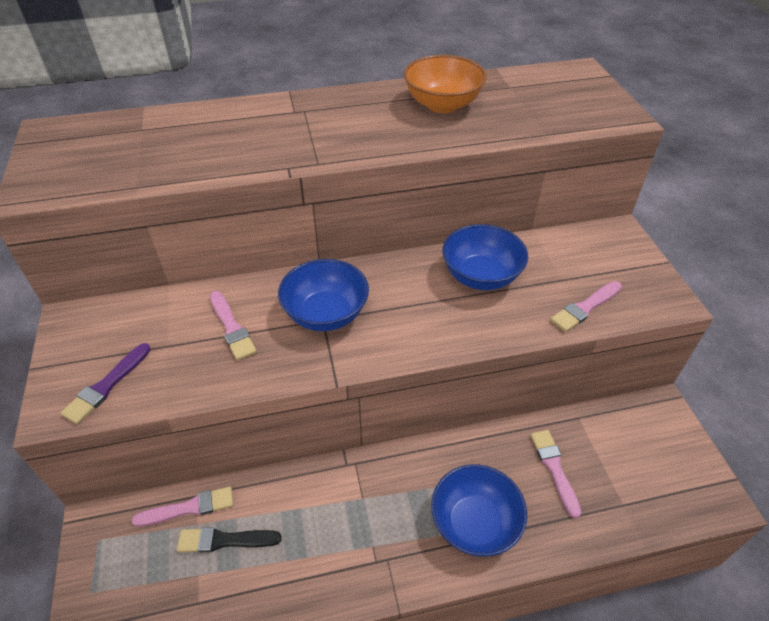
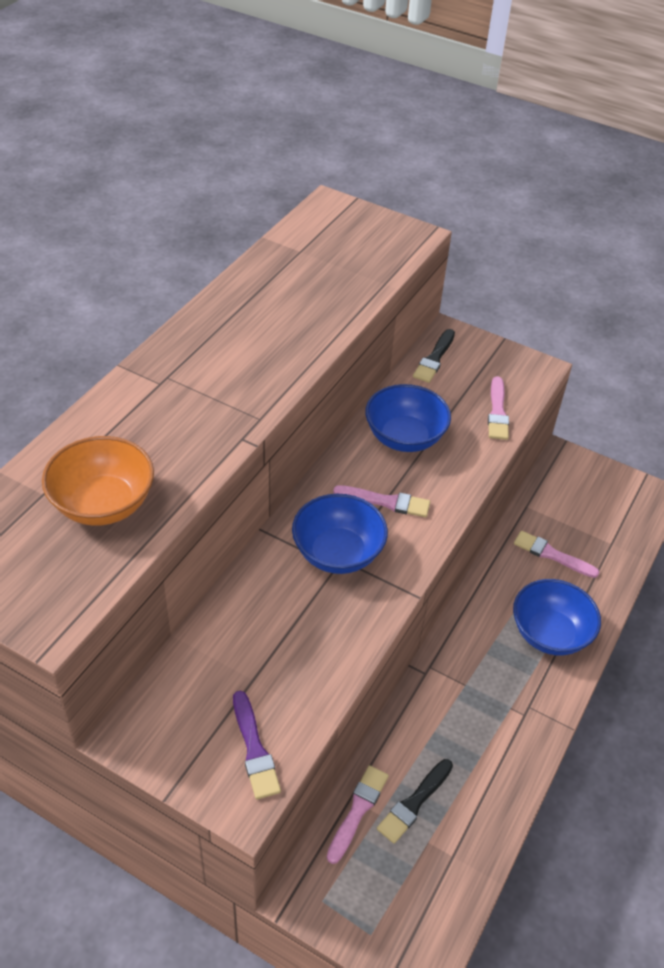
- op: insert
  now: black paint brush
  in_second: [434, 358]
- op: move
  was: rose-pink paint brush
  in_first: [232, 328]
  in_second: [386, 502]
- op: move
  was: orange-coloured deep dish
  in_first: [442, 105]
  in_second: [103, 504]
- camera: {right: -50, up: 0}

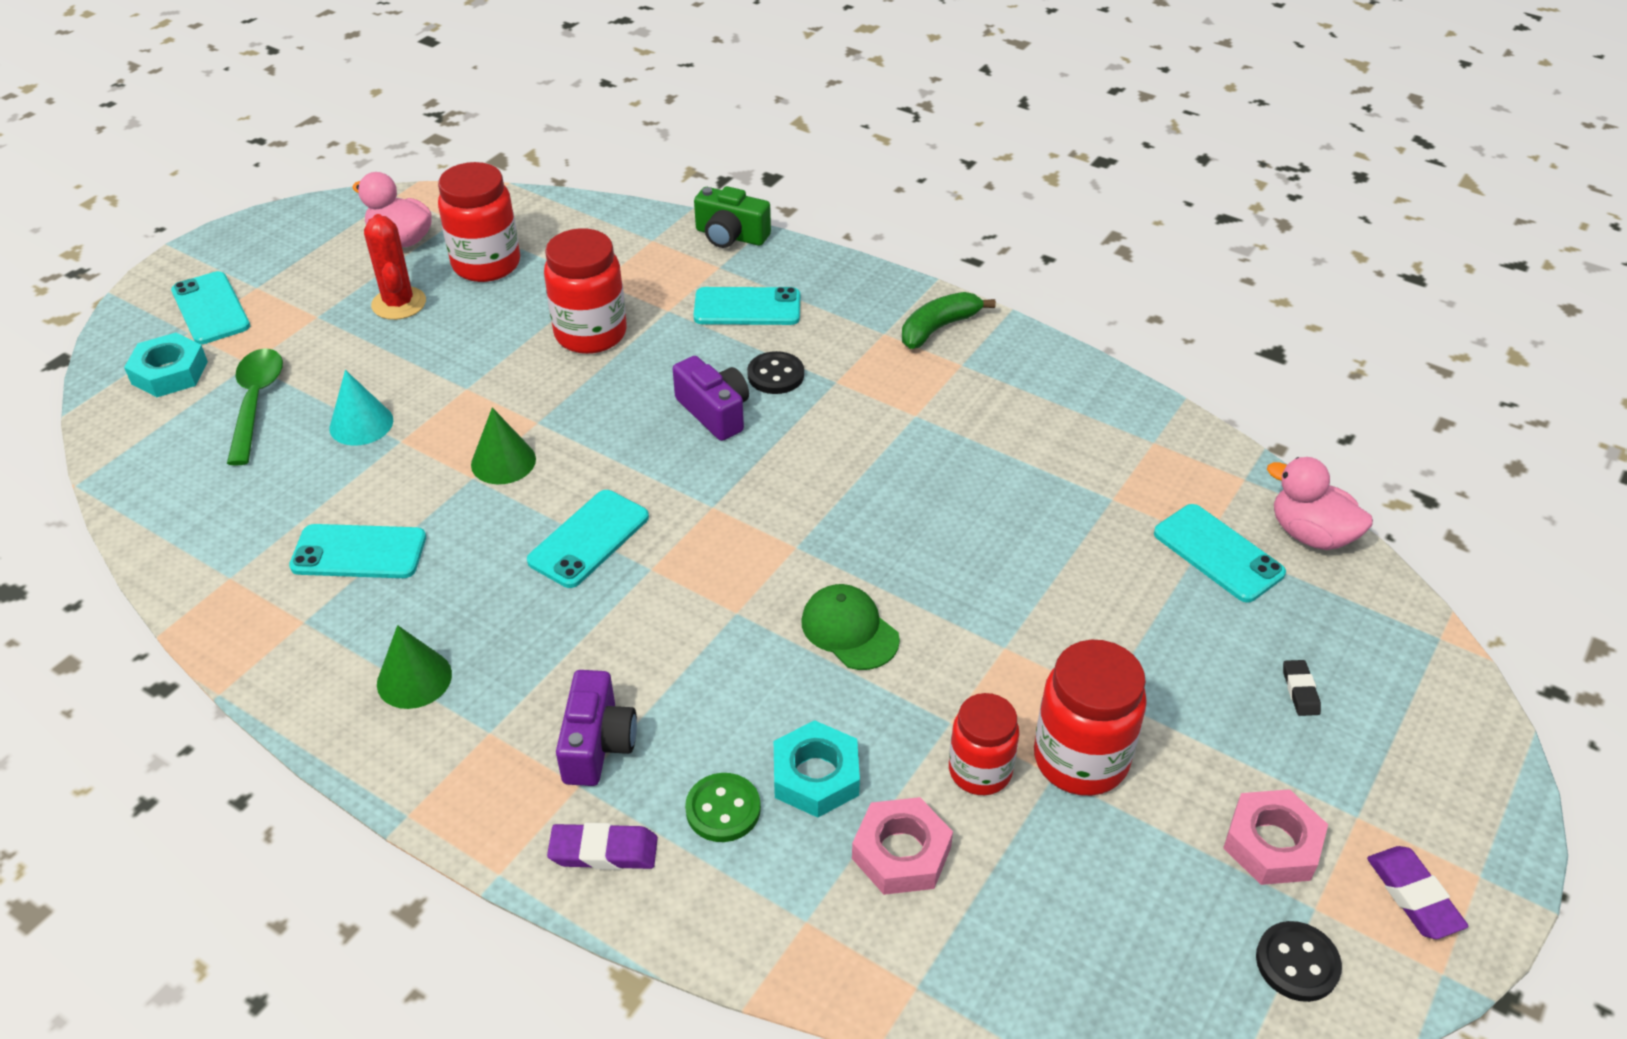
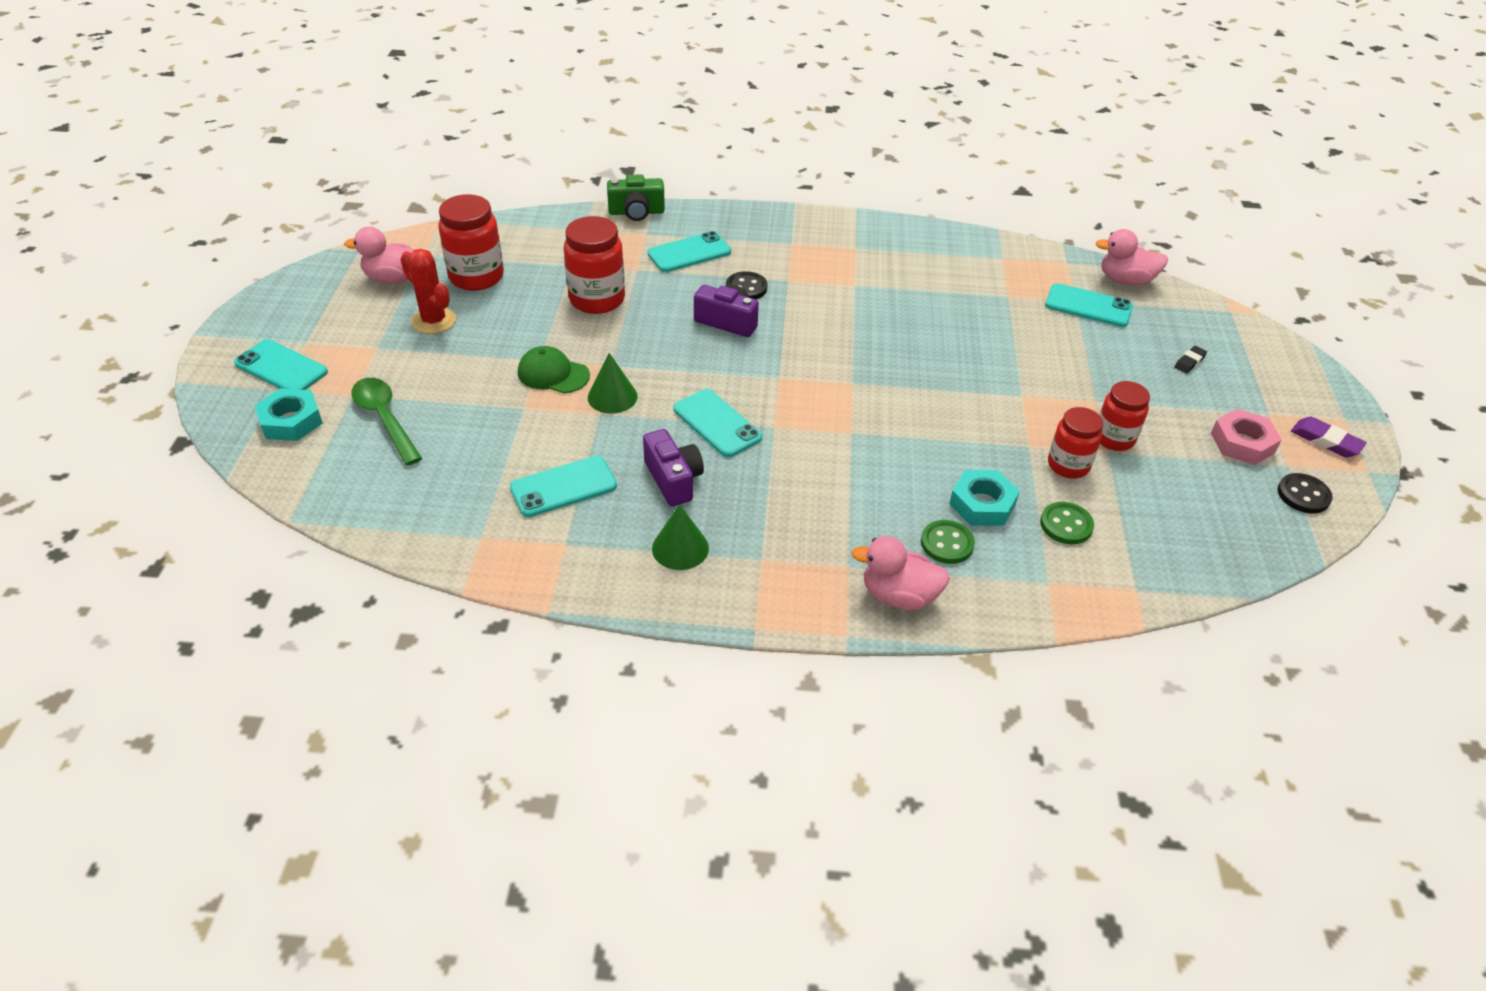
- op: delete
  was: teal cone
  in_first: [361, 424]
- op: delete
  was: green toy banana
  in_first: [938, 328]
- op: move
  was: royal purple compact camera
  in_first: [598, 744]
  in_second: [673, 479]
- op: move
  was: green peaked cap
  in_first: [849, 630]
  in_second: [553, 374]
- op: replace
  was: royal purple gum eraser
  now: rose-pink duck
  in_first: [603, 851]
  in_second: [899, 596]
- op: replace
  was: rose-pink hexagon nut
  now: green shirt button
  in_first: [901, 853]
  in_second: [1066, 525]
- op: rotate
  was: teal mobile phone
  in_first: [589, 539]
  in_second: [717, 423]
  clockwise: -45
- op: rotate
  was: black gum eraser
  in_first: [1300, 690]
  in_second: [1189, 362]
  clockwise: 75
- op: resize
  was: red preserve jar
  in_first: [1080, 759]
  in_second: [1114, 438]
  ratio: 0.66
- camera: {right: -30, up: 0}

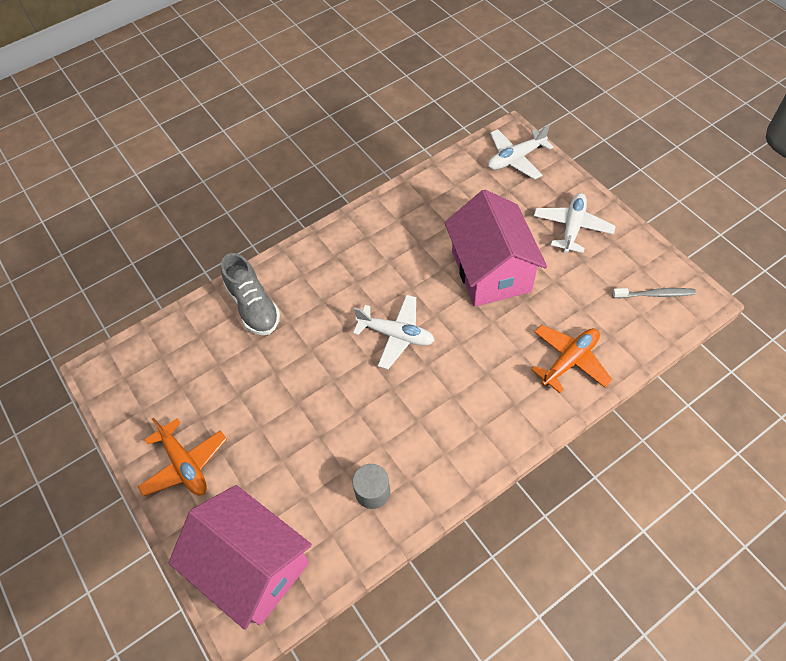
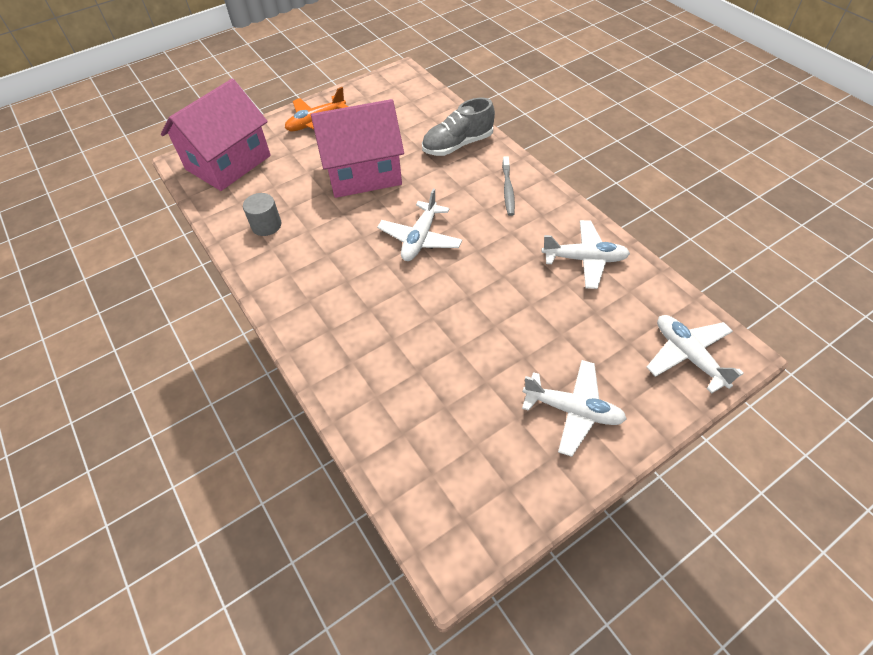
- op: delete
  was: orange-coloured toy plane
  in_first: [569, 361]
- op: insert
  now: pure white toy plane
  in_second: [584, 259]
- op: move
  was: rose-pink toy house
  in_first: [490, 271]
  in_second: [363, 173]
- op: move
  was: gray tooth brush
  in_first: [655, 294]
  in_second: [508, 190]
- camera: {right: 90, up: -5}

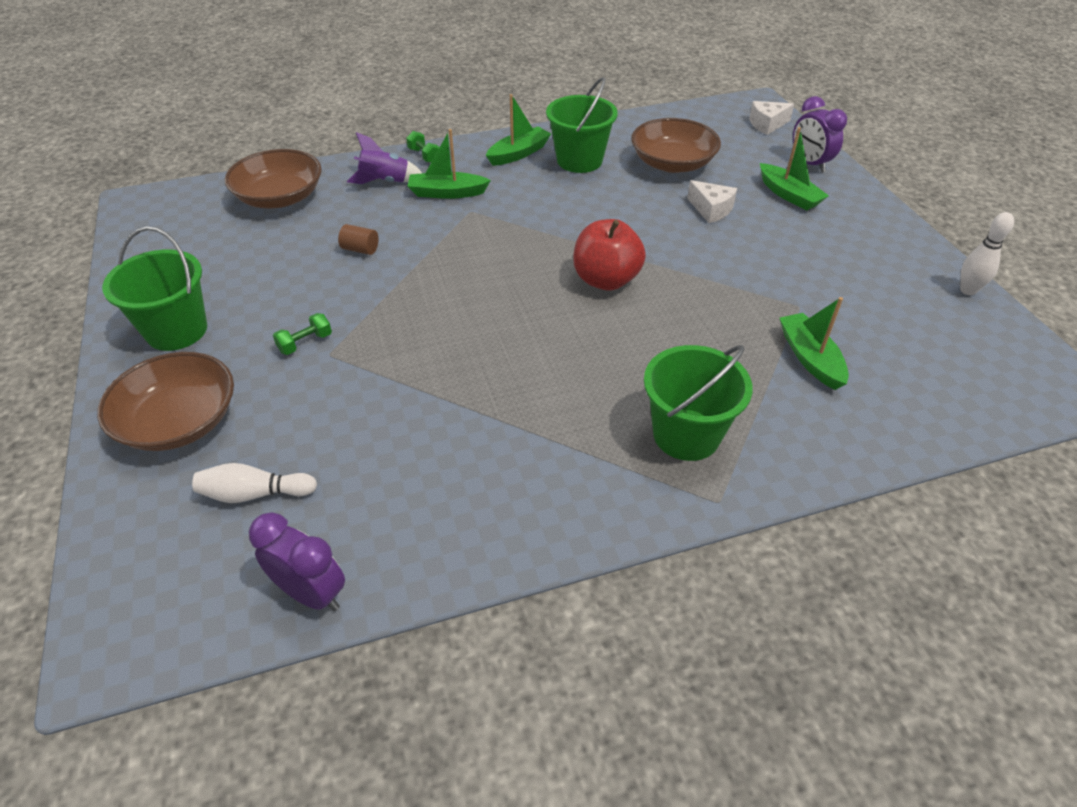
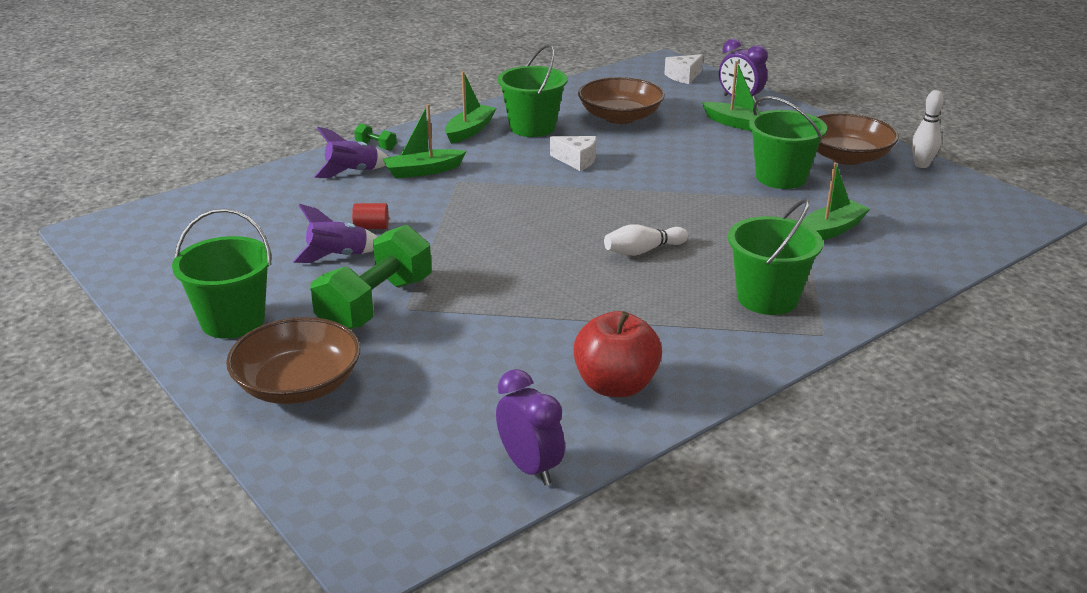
- op: insert
  now: royal purple rocket
  in_second: [338, 256]
- op: insert
  now: green sand bucket
  in_second: [781, 177]
- op: move
  was: pure white bowling pin
  in_first: [255, 494]
  in_second: [643, 251]
- op: move
  was: brown deep dish
  in_first: [280, 197]
  in_second: [846, 156]
- op: move
  was: red toy apple
  in_first: [606, 280]
  in_second: [615, 385]
- op: move
  was: pure white cheese wedge
  in_first: [711, 210]
  in_second: [577, 160]
- op: recolor
  was: brown cylinder
  now: red cylinder
  in_first: [360, 249]
  in_second: [371, 227]
- op: rotate
  was: royal purple bedside clock
  in_first: [311, 593]
  in_second: [530, 467]
  clockwise: 45
- op: rotate
  was: green toy boat
  in_first: [810, 358]
  in_second: [830, 230]
  clockwise: 90
- op: resize
  was: green free weight
  in_first: [305, 343]
  in_second: [376, 305]
  ratio: 2.41
- camera: {right: -20, up: -15}

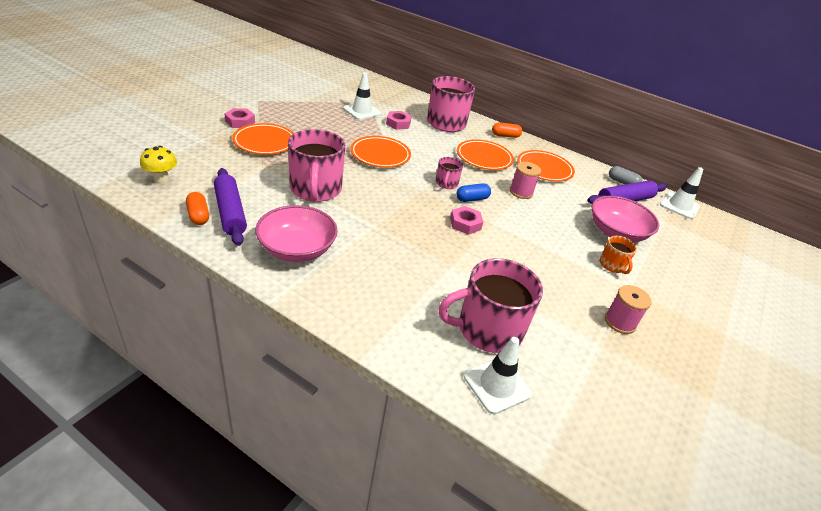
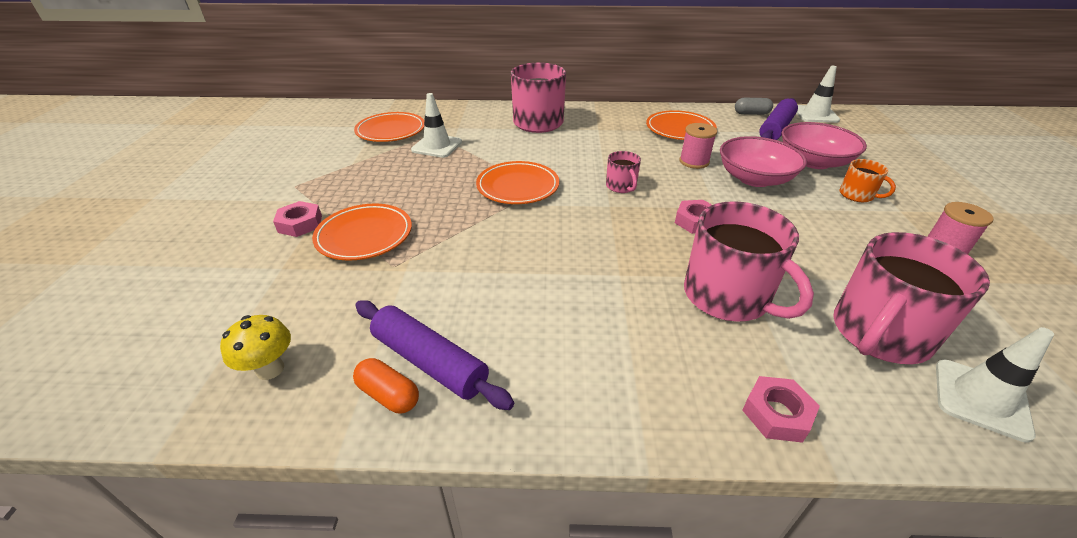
- op: delete
  was: cobalt pill shape
  in_first: [472, 199]
- op: delete
  was: orange-coloured pill shape
  in_first: [505, 136]
- op: move
  was: rose-pink deep dish
  in_first: [297, 249]
  in_second: [754, 178]
- op: move
  was: rose-pink mug
  in_first: [315, 189]
  in_second: [728, 296]
- op: move
  was: rose-pink hexagon nut
  in_first: [398, 123]
  in_second: [777, 414]
- op: move
  was: orange-coloured dinner plate
  in_first: [484, 158]
  in_second: [391, 131]
- camera: {right: -25, up: 0}

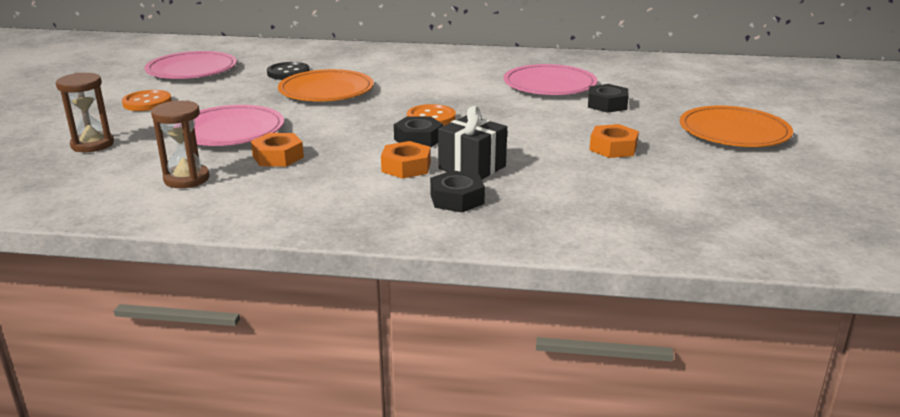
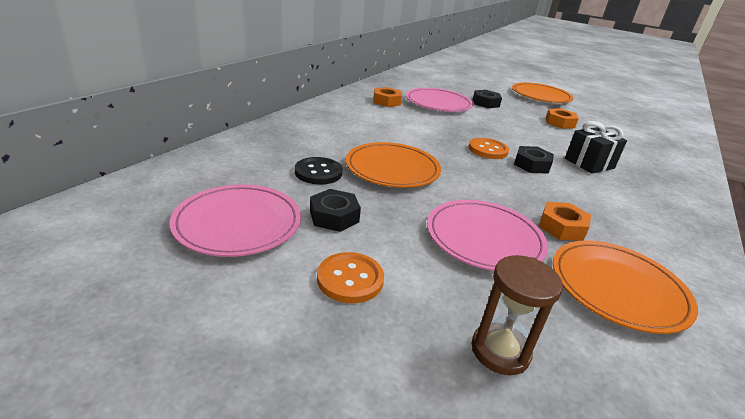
- op: move
  was: orange-coloured hexagon nut
  in_first: [406, 167]
  in_second: [386, 101]
- op: move
  was: black hexagon nut
  in_first: [457, 199]
  in_second: [334, 216]
- op: replace
  was: brown hourglass
  now: orange-coloured dinner plate
  in_first: [186, 179]
  in_second: [618, 288]
- camera: {right: -70, up: 5}

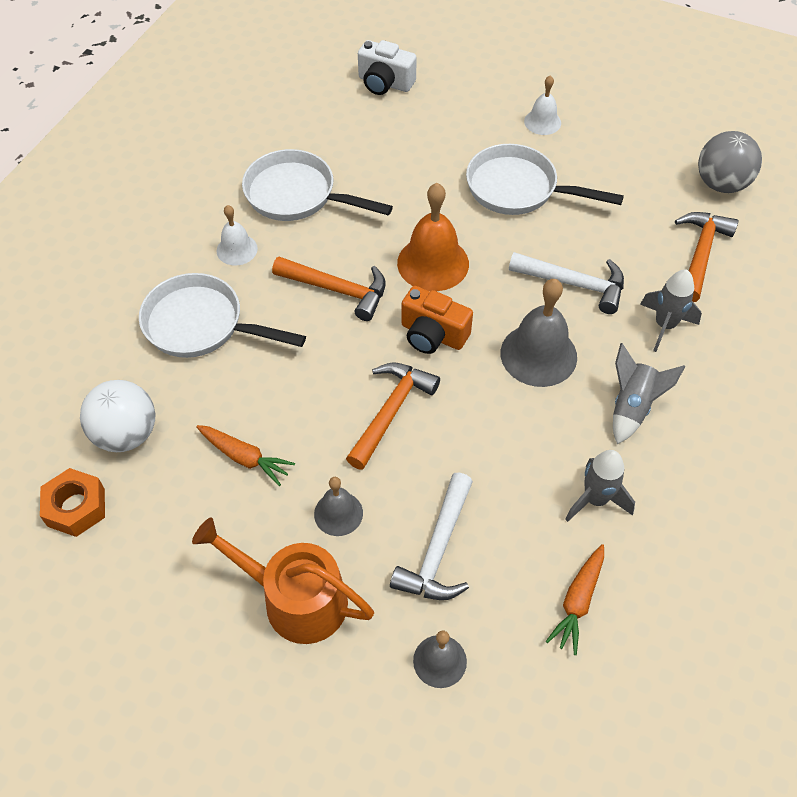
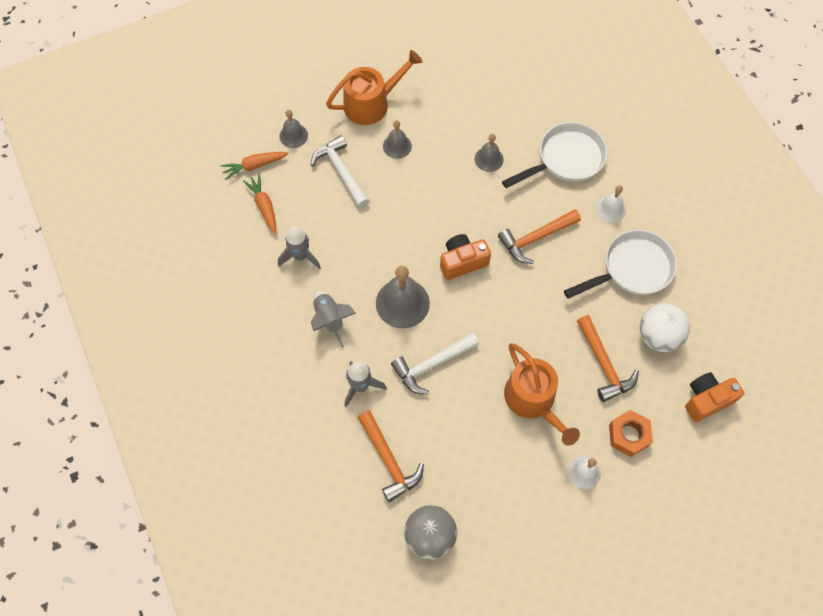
- op: delete
  was: orange-coloured bell
  in_first: [433, 263]
- op: insert
  now: gray bell
  in_second: [489, 159]
- op: move
  was: orange-coloured hexagon nut
  in_first: [76, 507]
  in_second: [628, 435]
- op: move
  was: pure white sphere
  in_first: [126, 434]
  in_second: [658, 336]
- op: move
  was: orange-coloured carrot
  in_first: [245, 457]
  in_second: [254, 166]
- op: move
  was: orange-coloured hammer
  in_first: [391, 411]
  in_second: [603, 364]
- op: replace
  was: pure white pan
  now: orange-coloured watering can
  in_first: [518, 189]
  in_second: [533, 400]
- op: recolor
  was: pure white compact camera
  now: orange-coloured compact camera
  in_first: [385, 83]
  in_second: [707, 400]
- camera: {right: 130, up: 10}

